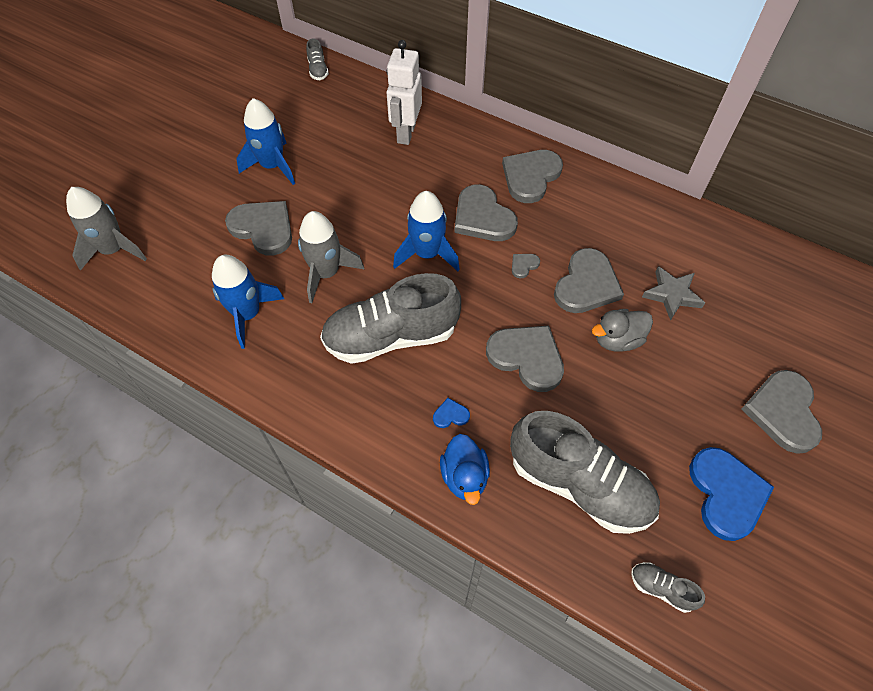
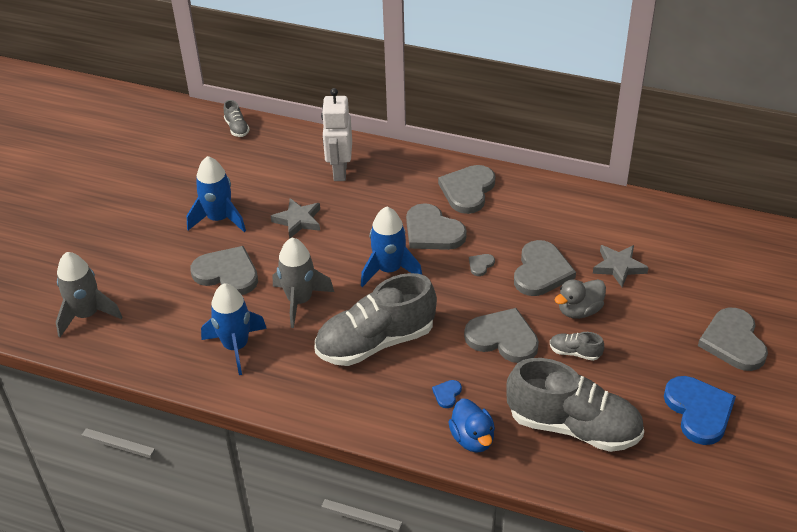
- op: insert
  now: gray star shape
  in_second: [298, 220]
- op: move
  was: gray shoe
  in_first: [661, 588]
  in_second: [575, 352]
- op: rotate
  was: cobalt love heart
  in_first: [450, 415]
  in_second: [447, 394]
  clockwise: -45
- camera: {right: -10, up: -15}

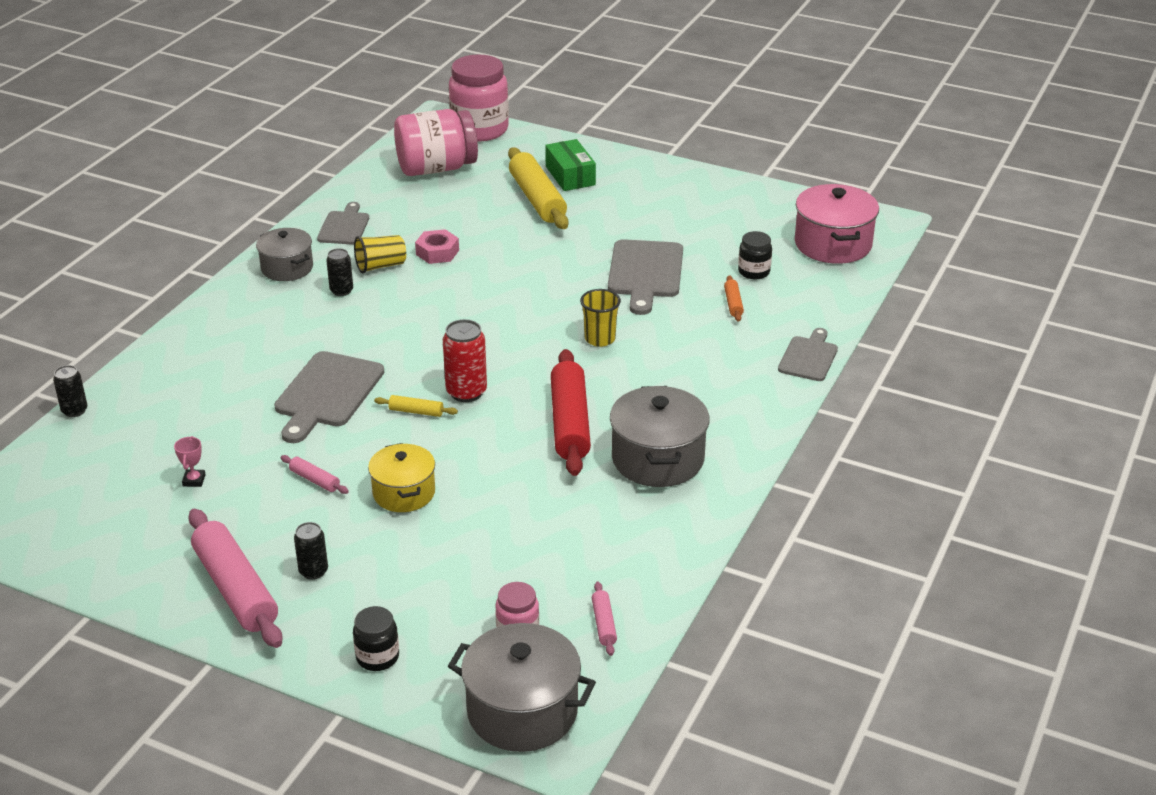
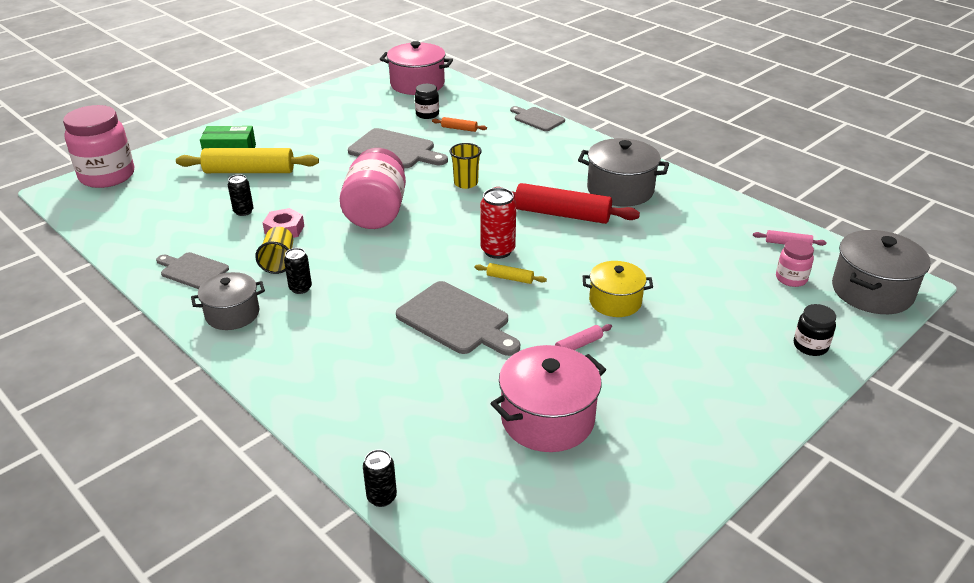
- op: delete
  was: rose-pink dough roller
  in_first: [236, 589]
- op: move
  was: black soda can
  in_first: [313, 571]
  in_second: [243, 211]
- op: move
  was: rose-pink preserve jar
  in_first: [436, 168]
  in_second: [376, 212]
- op: replace
  was: rose-pink trophy
  now: rose-pink pot
  in_first: [194, 480]
  in_second: [547, 419]
- op: rotate
  was: golden dough roller
  in_first: [416, 411]
  in_second: [510, 278]
  clockwise: 75
- camera: {right: -70, up: 0}

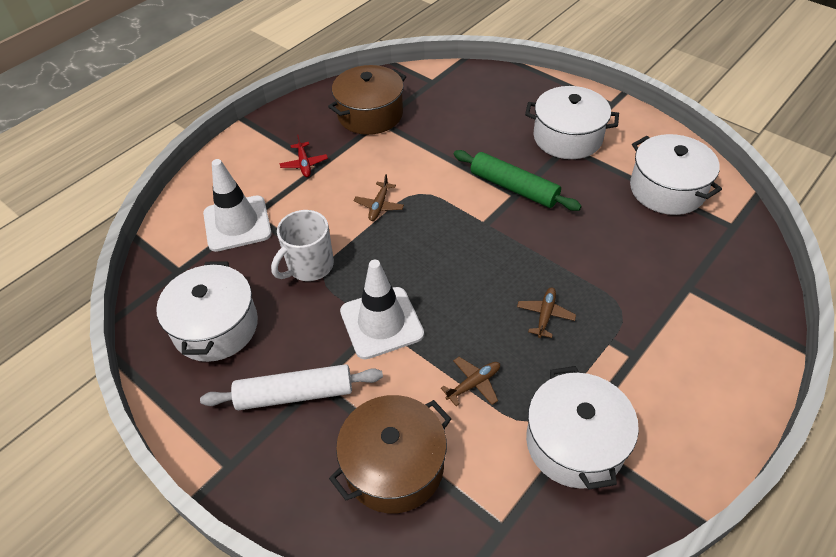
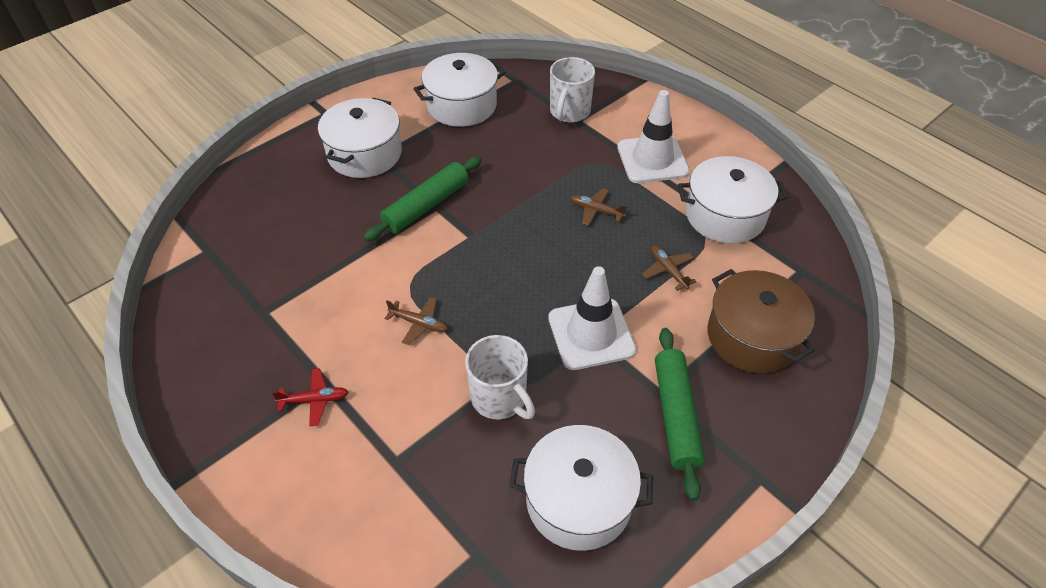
- op: delete
  was: brown pot
  in_first: [370, 114]
- op: insert
  now: pure white mug
  in_second: [569, 112]
- op: move
  was: pure white road cone
  in_first: [237, 223]
  in_second: [652, 159]
- op: recolor
  was: pure white dough roller
  now: green dough roller
  in_first: [295, 394]
  in_second: [676, 415]
- camera: {right: -85, up: 0}

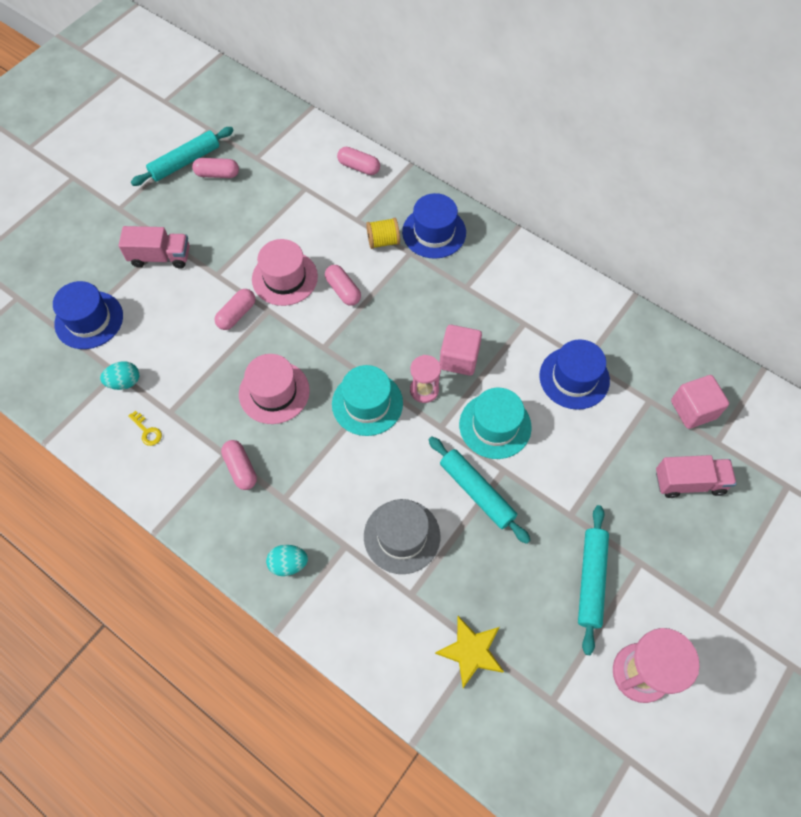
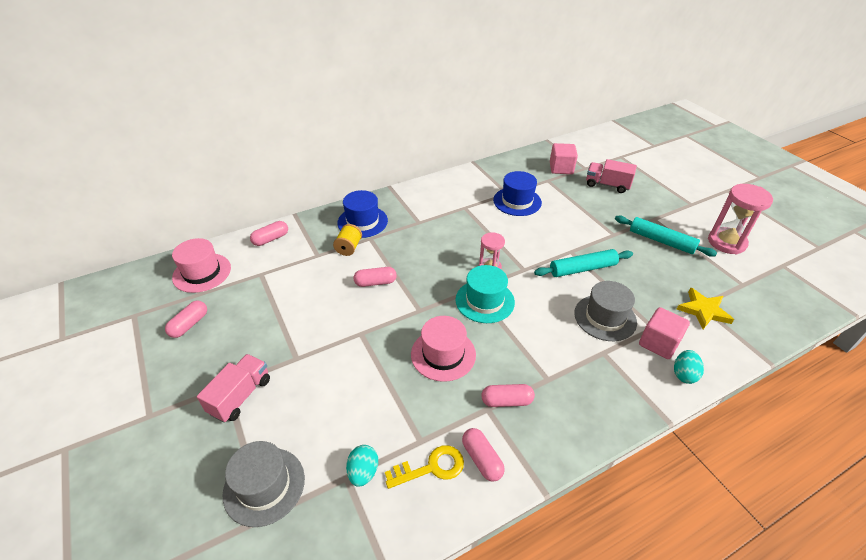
- op: delete
  was: teal dough roller
  in_first: [185, 162]
- op: delete
  was: teal hat
  in_first: [495, 426]
- op: move
  was: rose-pink pill shape
  in_first: [237, 314]
  in_second: [482, 459]
- op: move
  was: rose-pink hat
  in_first: [285, 278]
  in_second: [202, 272]
- op: move
  was: teal egg
  in_first: [288, 564]
  in_second: [684, 374]
- op: move
  was: rose-pink solid cube
  in_first: [459, 359]
  in_second: [658, 343]
- op: recolor
  was: cobalt hat
  now: gray hat
  in_first: [89, 320]
  in_second: [264, 486]
- op: rotate
  was: rose-pink lorry
  in_first: [689, 482]
  in_second: [607, 185]
  clockwise: -90
- op: resize
  was: golden latchkey
  in_first: [147, 431]
  in_second: [431, 467]
  ratio: 1.67
- camera: {right: -65, up: -20}

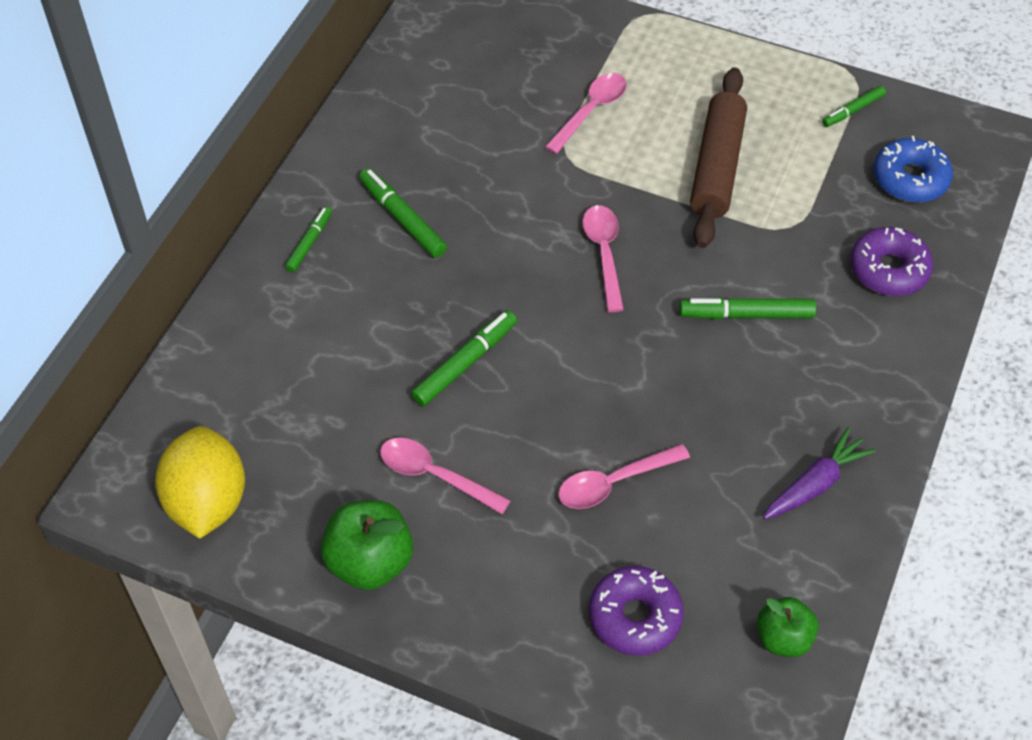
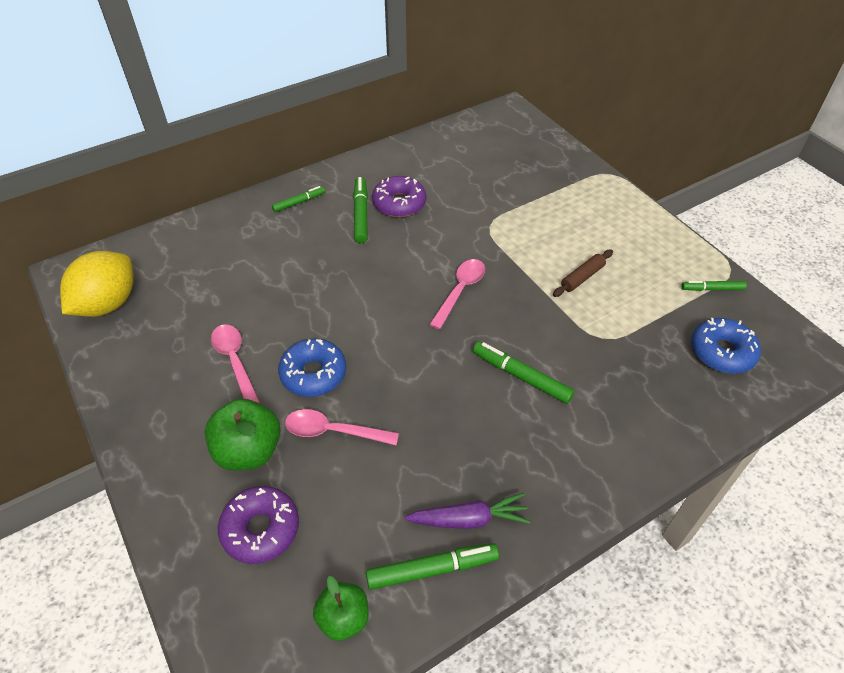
- op: delete
  was: rose-pink spoon
  in_first: [590, 111]
- op: insert
  now: cobalt donut
  in_second: [313, 374]
- op: move
  was: green toy apple
  in_first: [370, 562]
  in_second: [249, 451]
- op: move
  was: green marker pen
  in_first: [465, 363]
  in_second: [432, 569]
- op: move
  was: royal purple donut
  in_first: [888, 270]
  in_second: [399, 203]
- op: resize
  was: brown dough roller
  in_first: [717, 167]
  in_second: [582, 277]
  ratio: 0.5
- camera: {right: 35, up: -5}

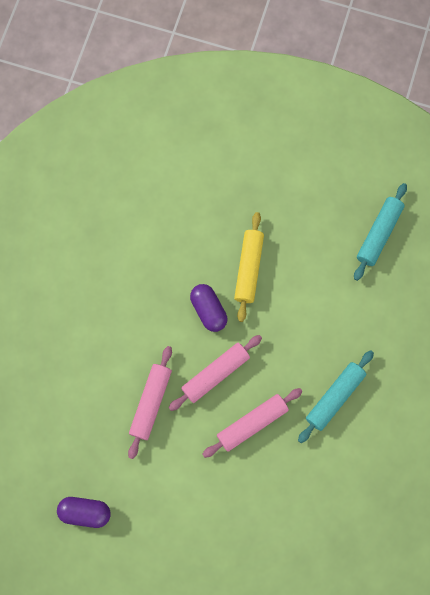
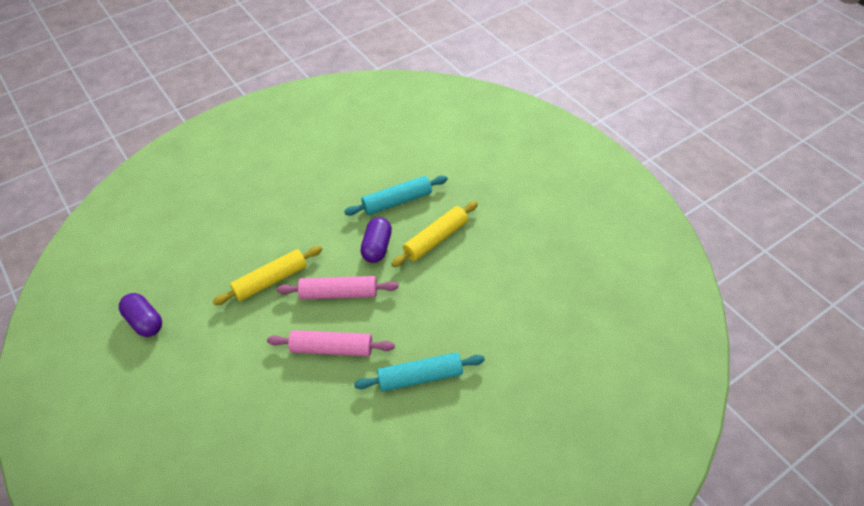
- op: move
  was: teal dough roller
  in_first: [378, 234]
  in_second: [397, 201]
- op: recolor
  was: rose-pink dough roller
  now: golden dough roller
  in_first: [151, 402]
  in_second: [271, 281]
- camera: {right: 40, up: -25}

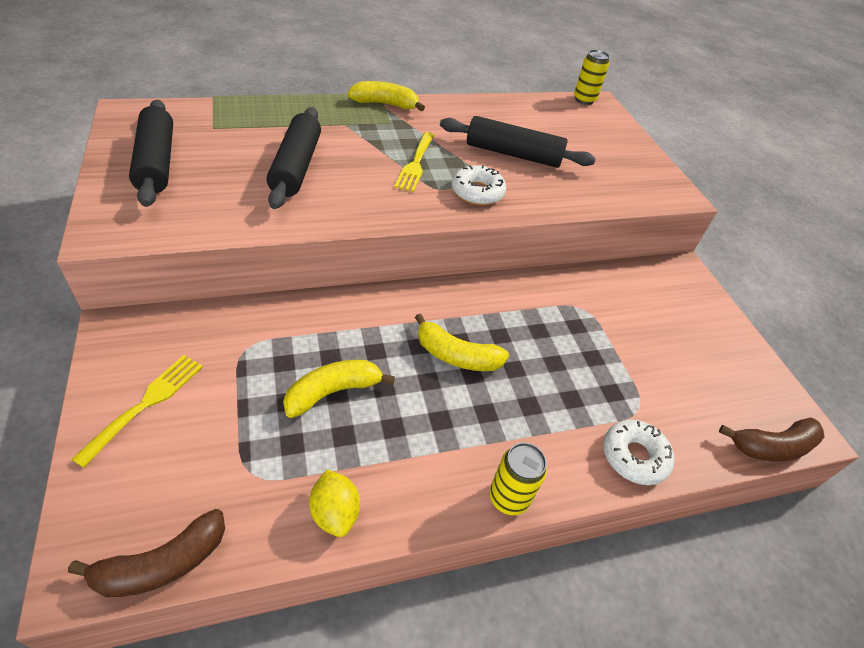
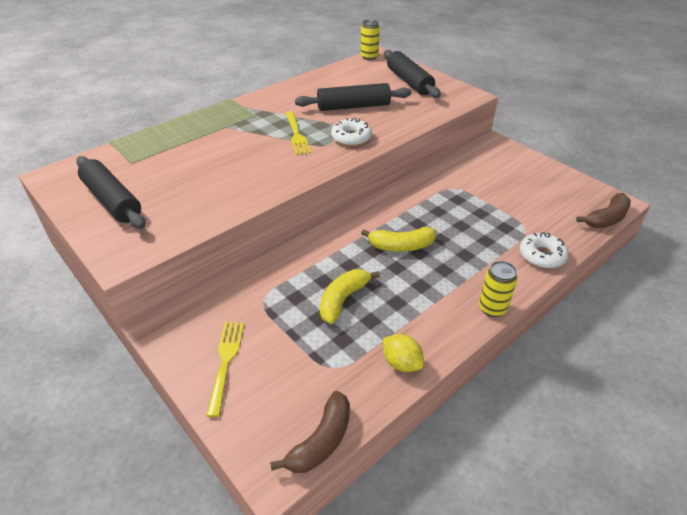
- op: delete
  was: golden toy banana
  in_first: [385, 104]
- op: move
  was: black dough roller
  in_first: [296, 167]
  in_second: [409, 82]
- camera: {right: -20, up: -5}

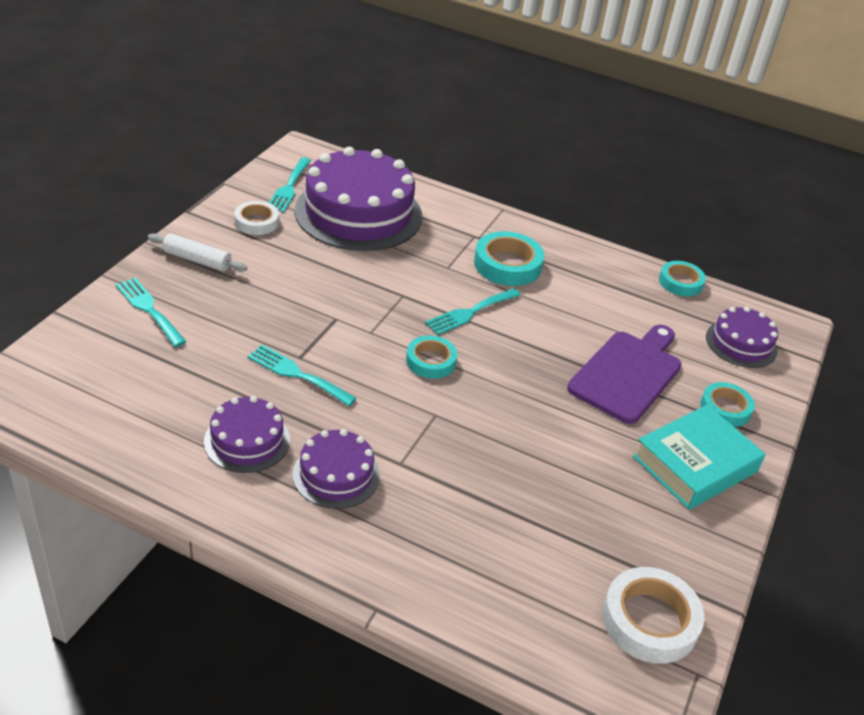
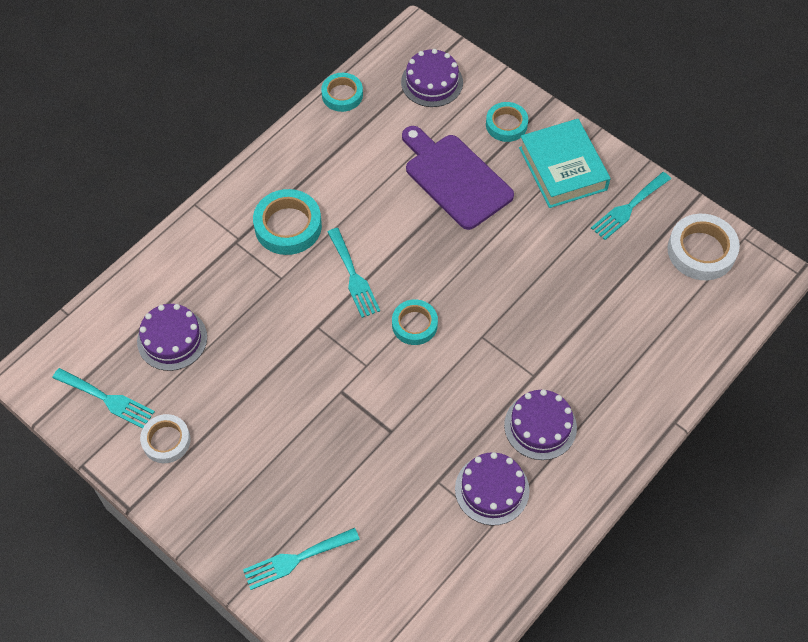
- op: delete
  was: pure white dough roller
  in_first: [197, 260]
- op: move
  was: teal fork
  in_first: [297, 374]
  in_second: [628, 208]
- op: resize
  was: royal purple cake
  in_first: [358, 213]
  in_second: [172, 339]
  ratio: 0.51
- camera: {right: -70, up: 20}

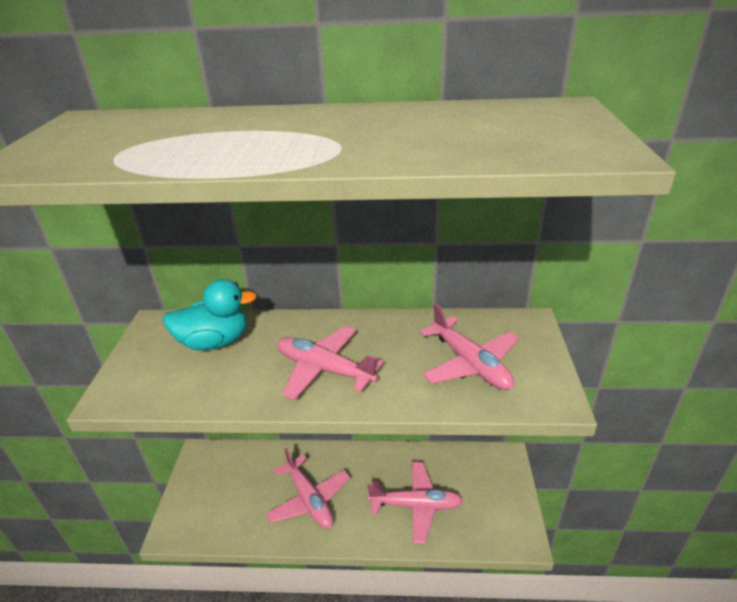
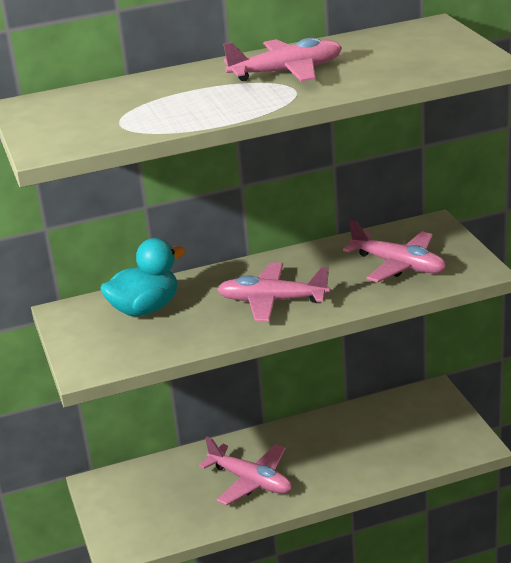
- op: move
  was: rose-pink toy plane
  in_first: [416, 505]
  in_second: [287, 72]
- camera: {right: -20, up: -5}

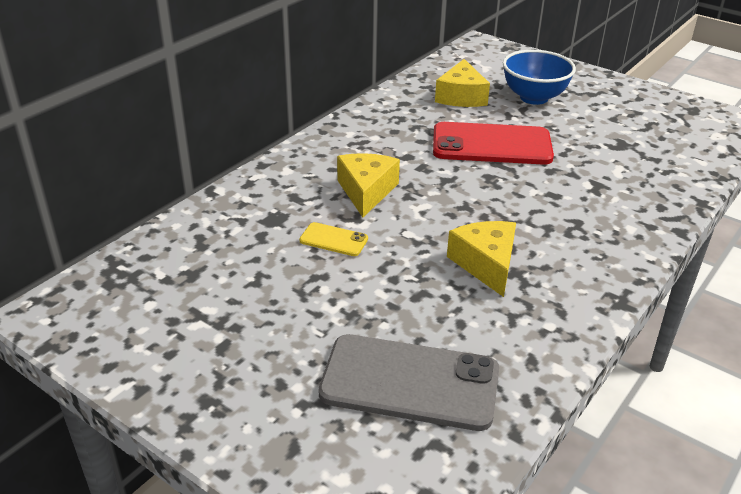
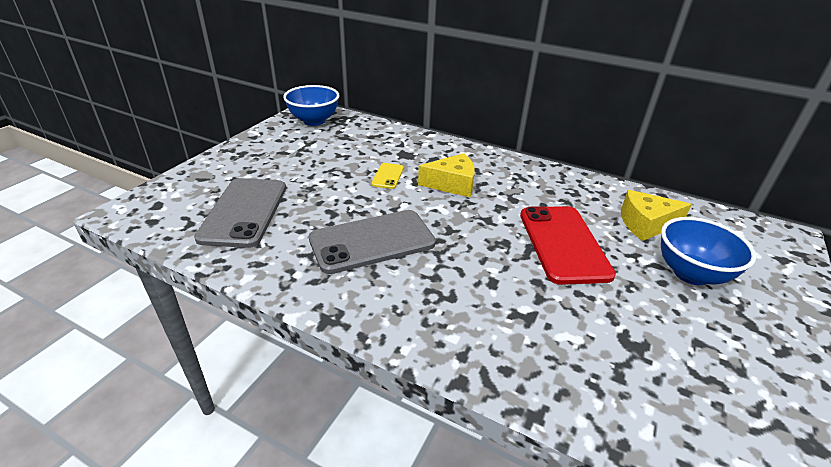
- op: insert
  now: cobalt deep dish
  in_second: [314, 121]
- op: replace
  was: golden cheese wedge
  now: gray mobile phone
  in_first: [486, 264]
  in_second: [372, 241]
- camera: {right: 80, up: 0}

